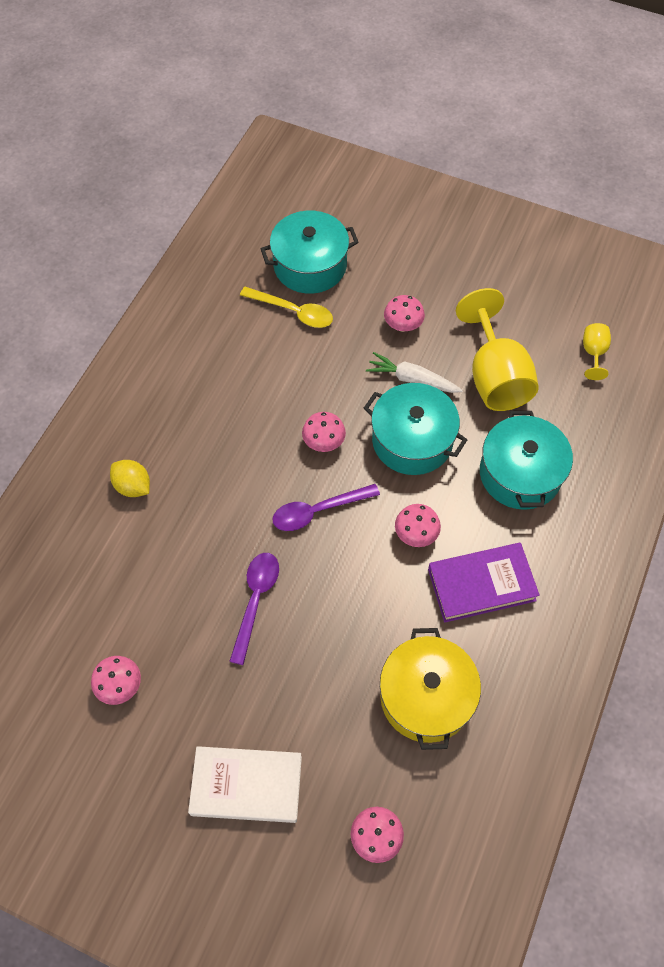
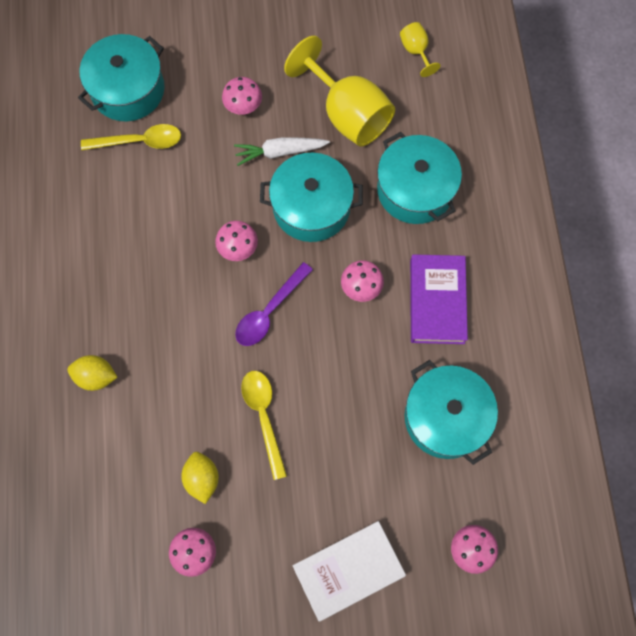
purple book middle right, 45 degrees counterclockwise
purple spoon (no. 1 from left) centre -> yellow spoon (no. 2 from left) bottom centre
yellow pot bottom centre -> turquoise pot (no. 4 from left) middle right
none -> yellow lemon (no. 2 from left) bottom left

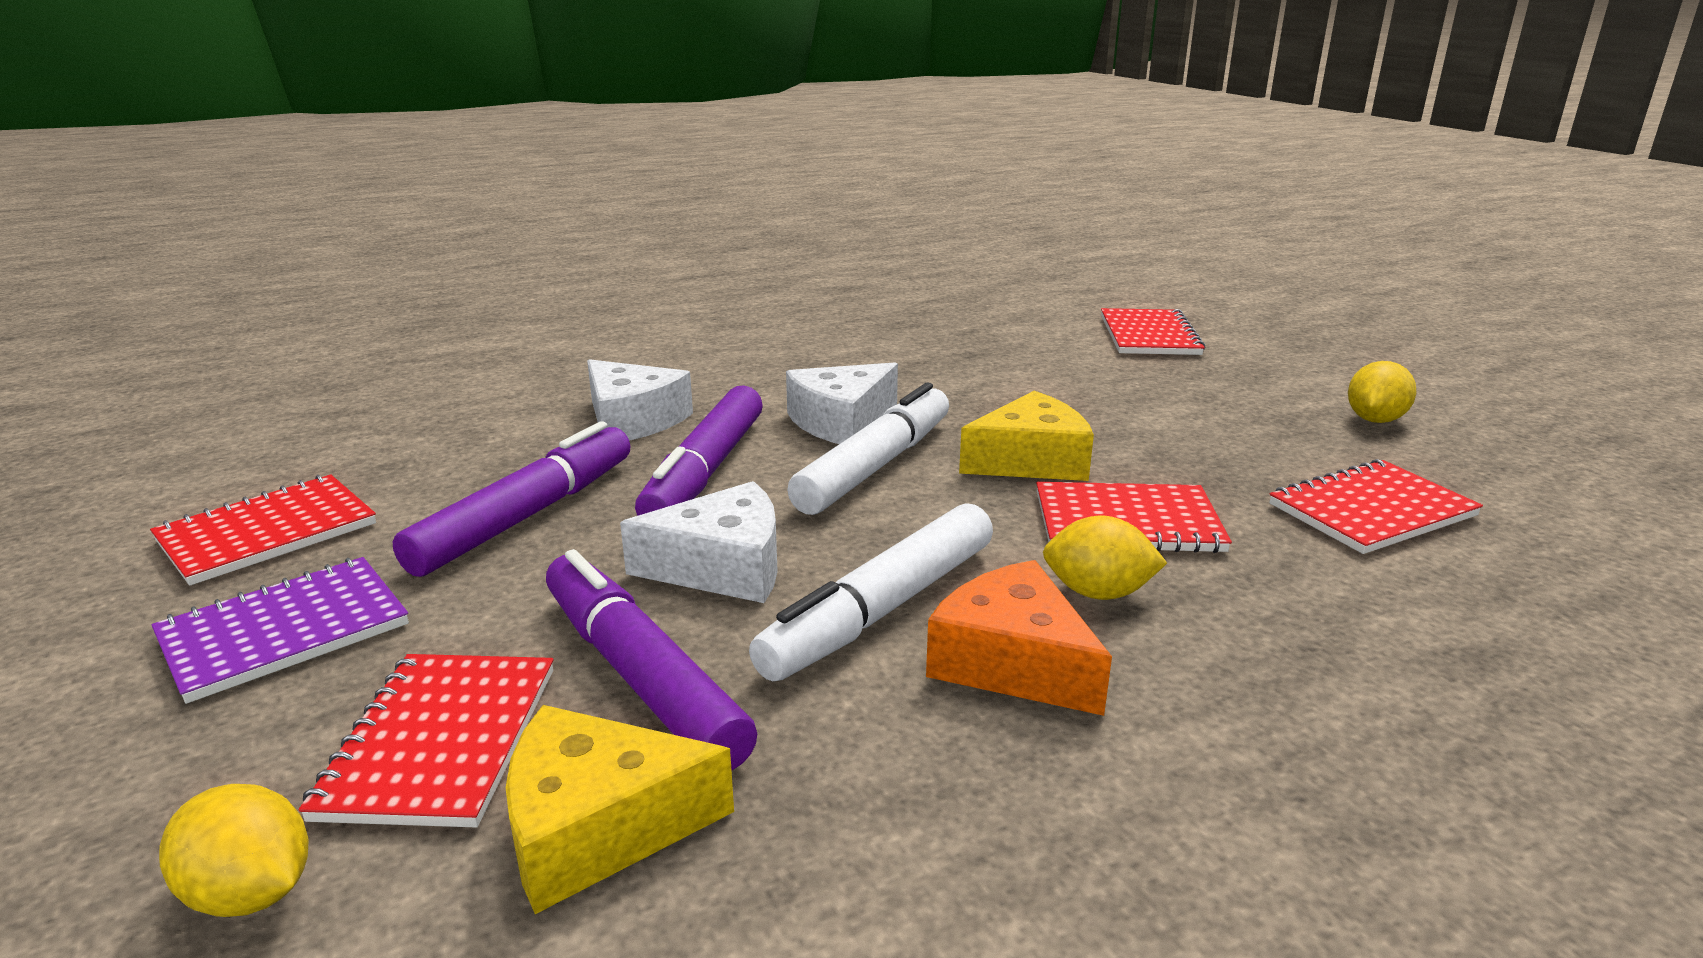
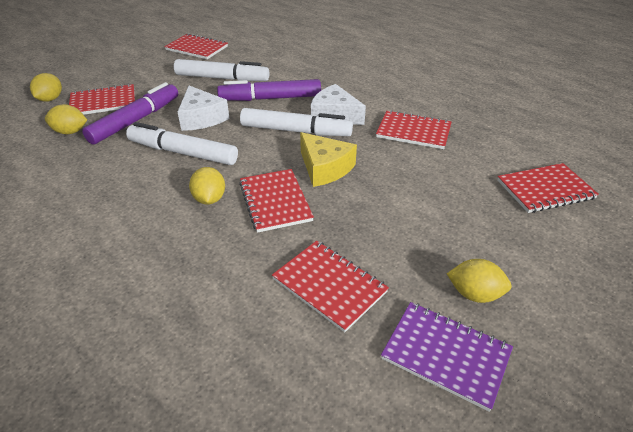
white cheese (no. 1 from left) centre -> none
purple marker (no. 1 from left) middle left -> white marker (no. 2 from left) top centre
purple notebook middle left -> purple notebook bottom right, shifted
orange cheese centre -> none
yellow cheese (no. 1 from left) bottom centre -> yellow lemon (no. 2 from left) top left
none -> red notebook (no. 5 from left) top centre

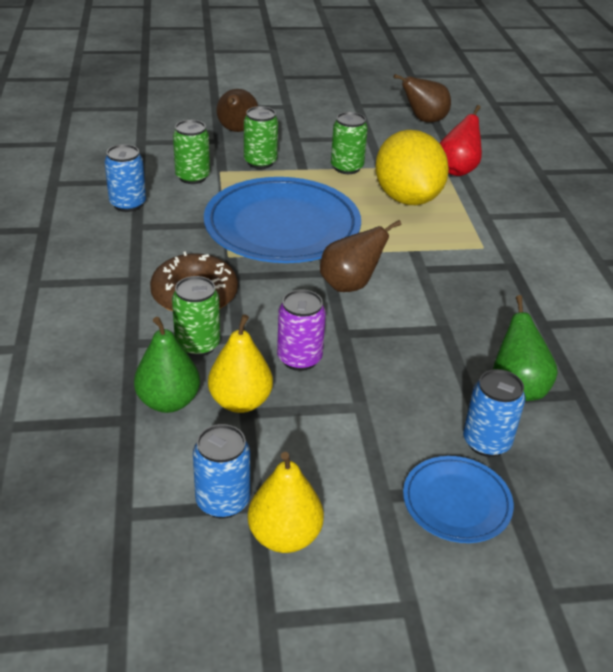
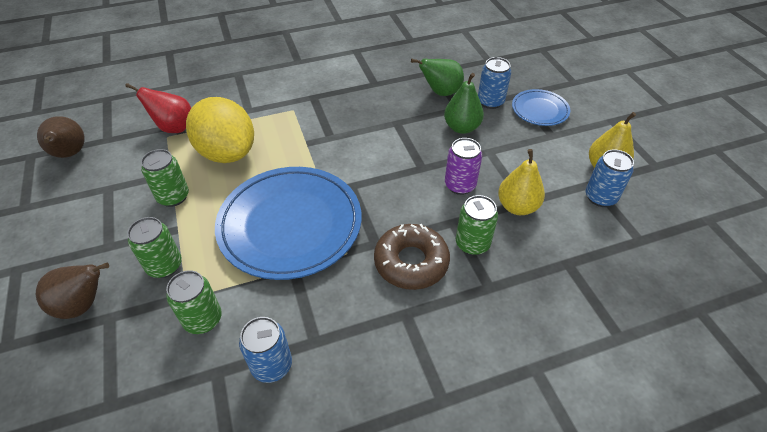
yellow lemon top right -> yellow lemon top left, 75 degrees clockwise
brown pear (no. 2 from left) centre -> none
green pear (no. 1 from left in the first image) middle left -> green pear (no. 2 from left) top centre, shifted

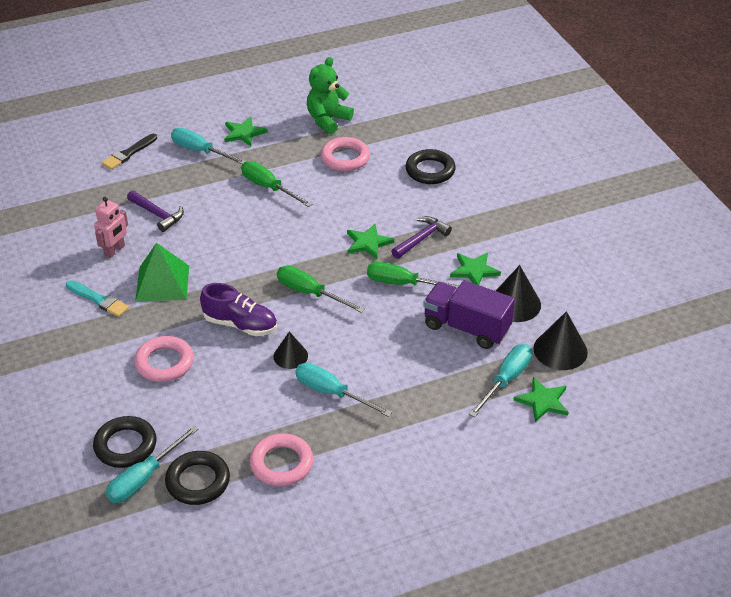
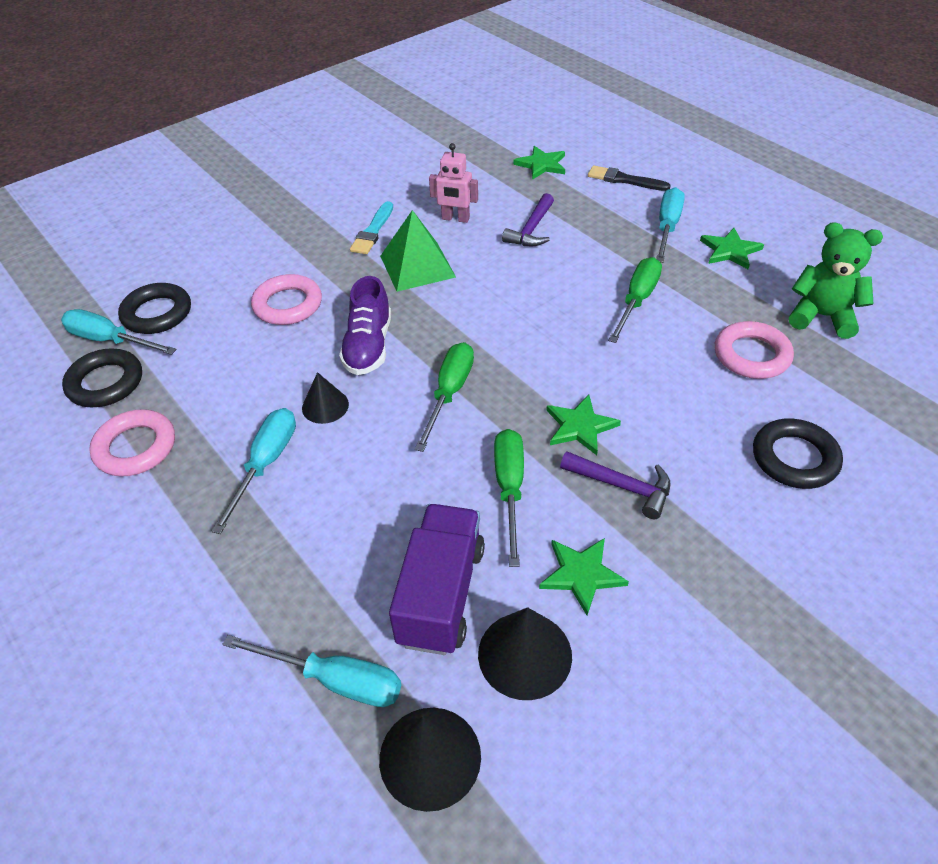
green star (no. 4 from left in the first image) bottom right -> green star (no. 1 from left) top centre, shifted

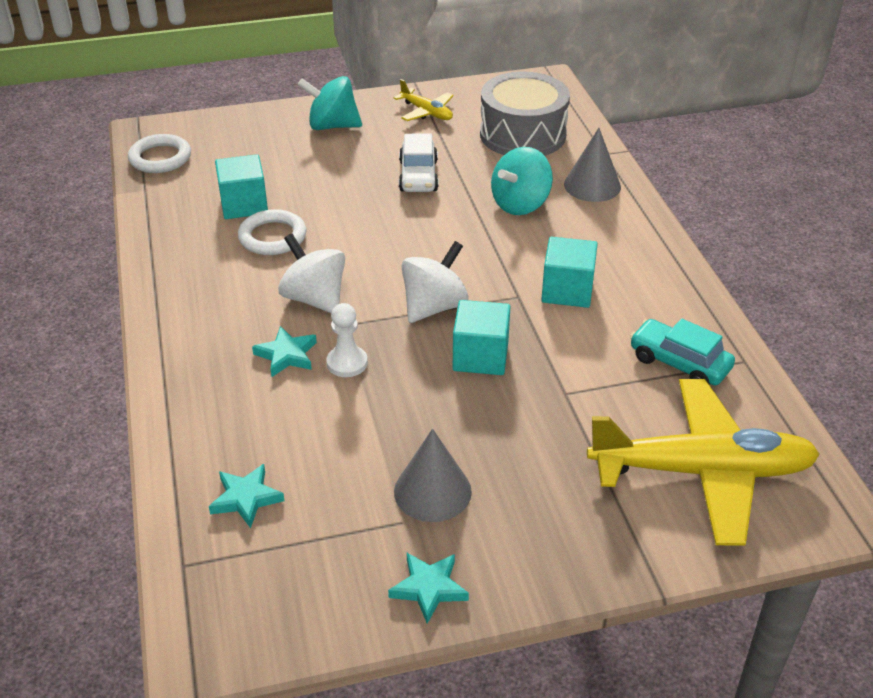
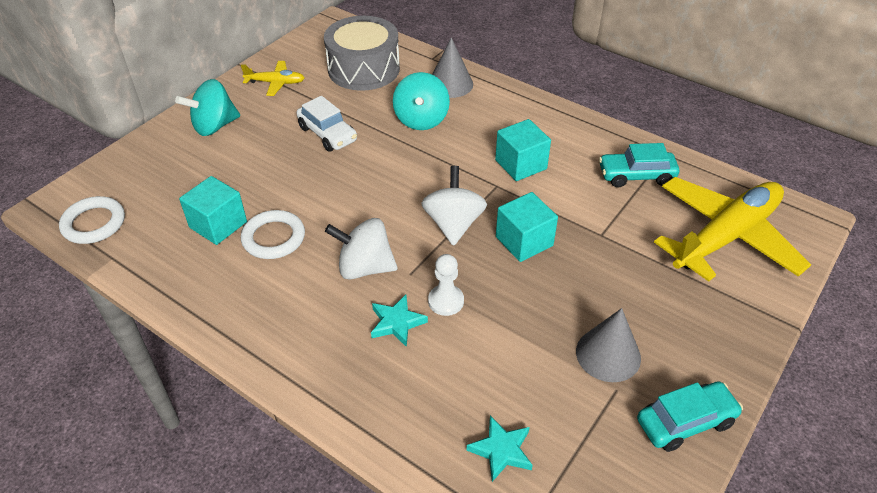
turquoise star (no. 3 from left) bottom centre -> turquoise car (no. 2 from left) bottom right

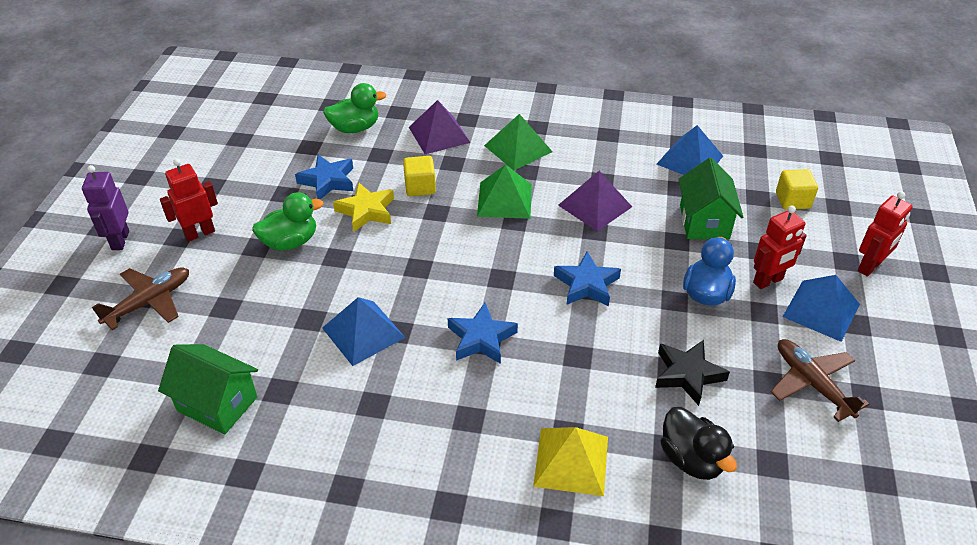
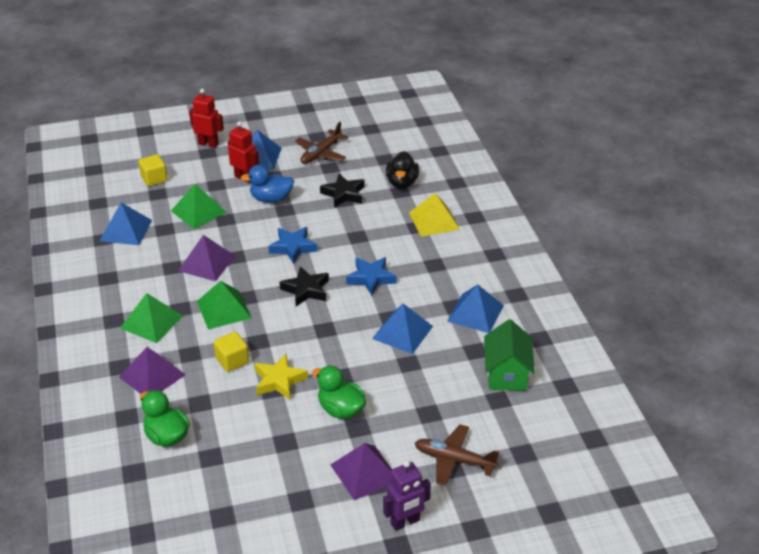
blue star (no. 1 from left) top left -> none
green house (no. 2 from left) middle right -> green pyramid (no. 2 from left) middle left
red robot (no. 1 from left) middle left -> purple pyramid (no. 3 from left) bottom centre
black duck bottom right -> black duck top centre, 150 degrees clockwise
none -> black star (no. 1 from left) centre
none -> blue pyramid (no. 4 from left) centre

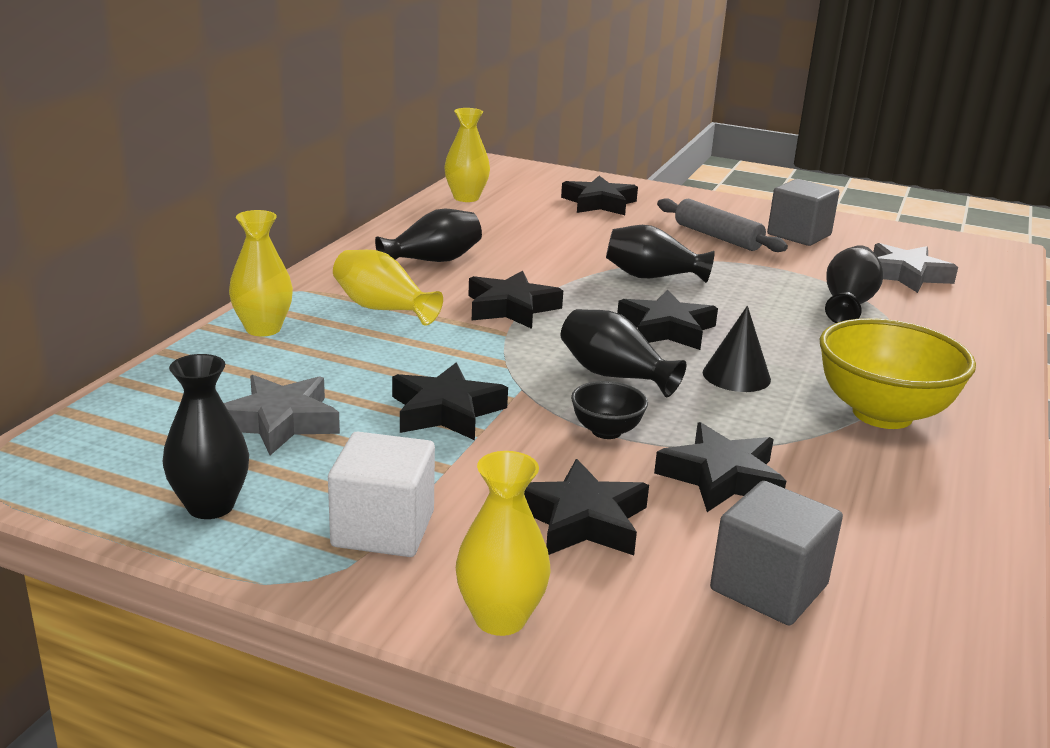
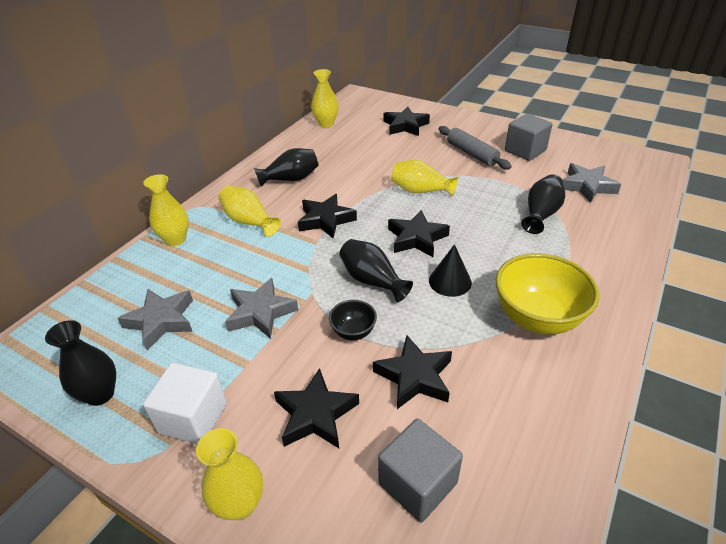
black vase (no. 4 from left) centre -> yellow vase (no. 5 from left) top centre
black star (no. 1 from left) centre -> grey star (no. 2 from left) centre

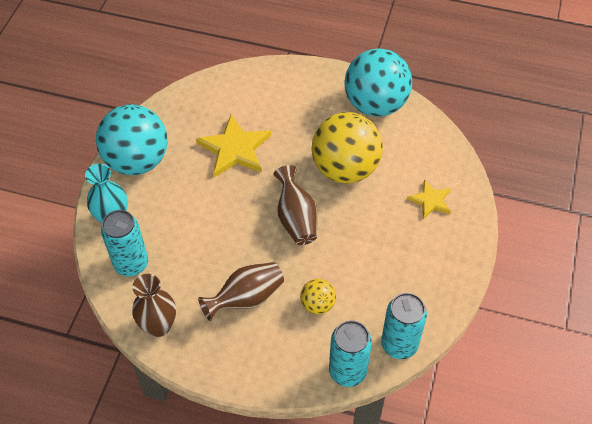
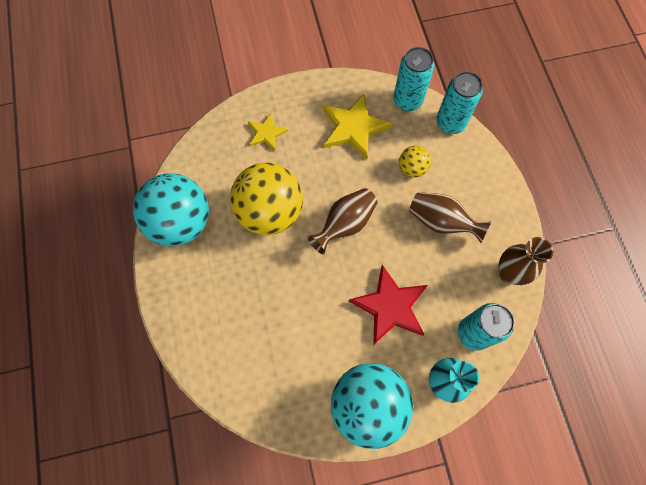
yellow star (no. 1 from left in the first image) centre -> yellow star (no. 2 from left) top centre, shifted
none -> red star centre

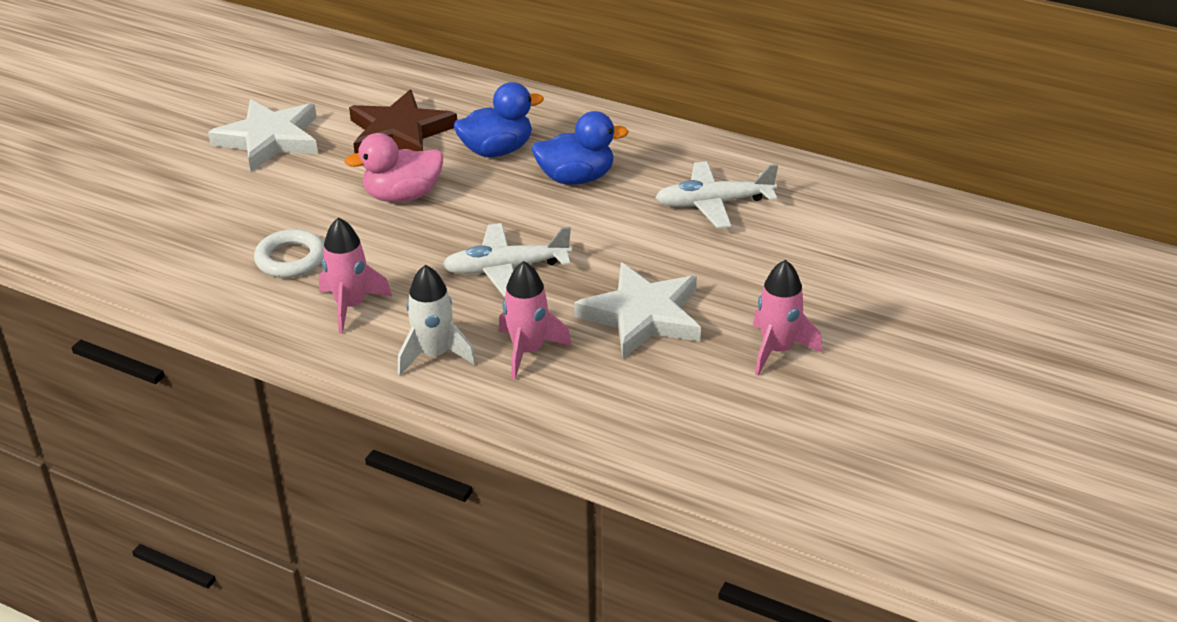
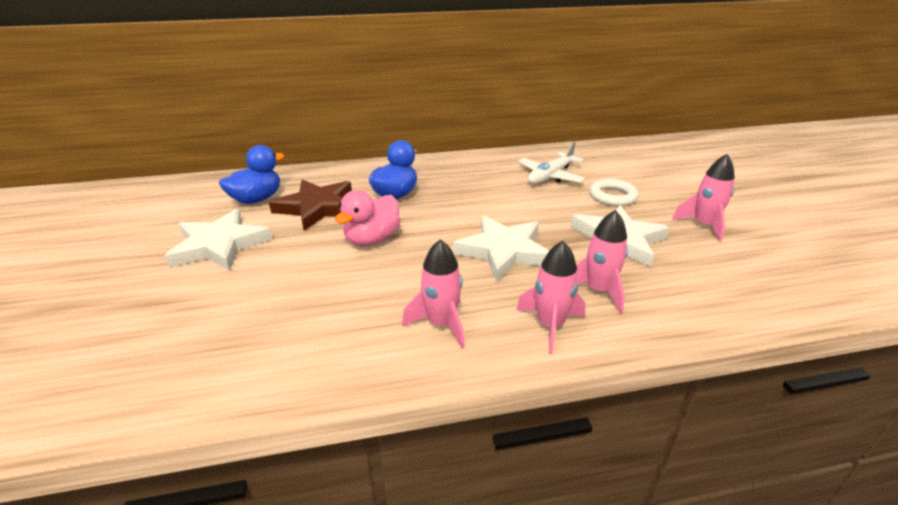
blue duck (no. 2 from left in the first image) top centre -> blue duck (no. 1 from left) middle left, shifted
white plane (no. 1 from left) centre -> white star (no. 2 from left) centre
white ring middle left -> white ring middle right, shifted
white rocket centre -> pink rocket (no. 2 from left) centre

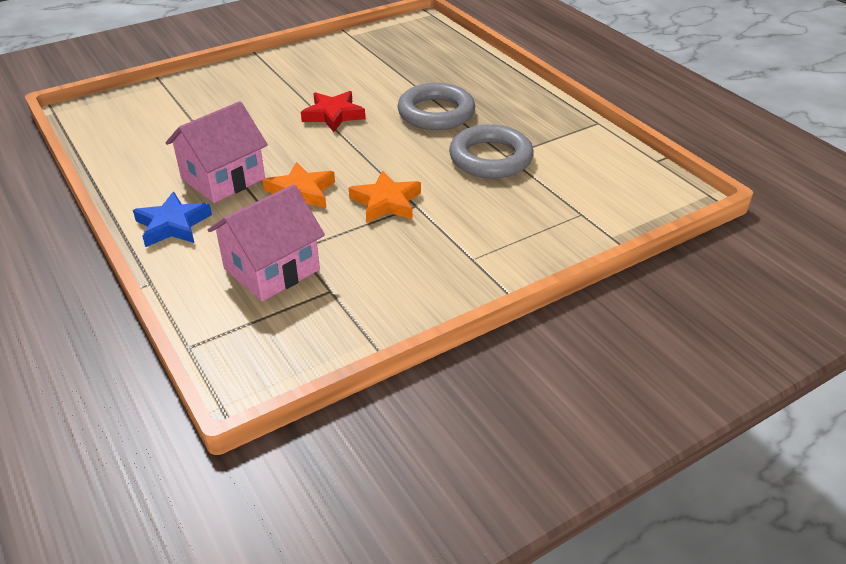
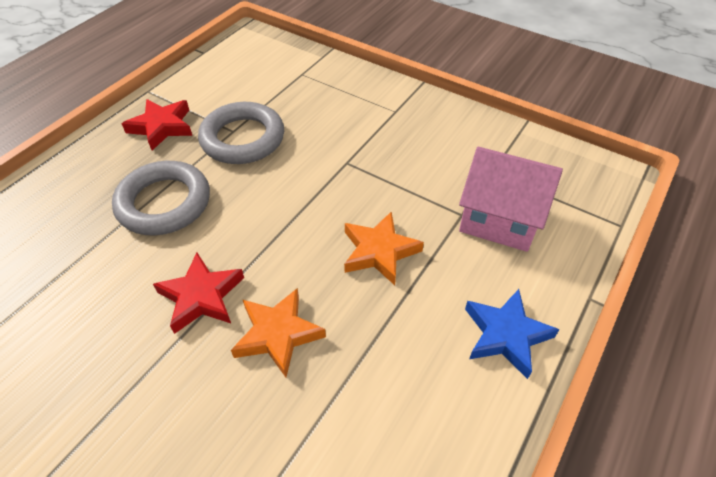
pink house (no. 1 from left) top left -> none
orange star (no. 2 from left in the first image) centre -> orange star (no. 1 from left) bottom centre, shifted
none -> red star (no. 1 from left) top left

